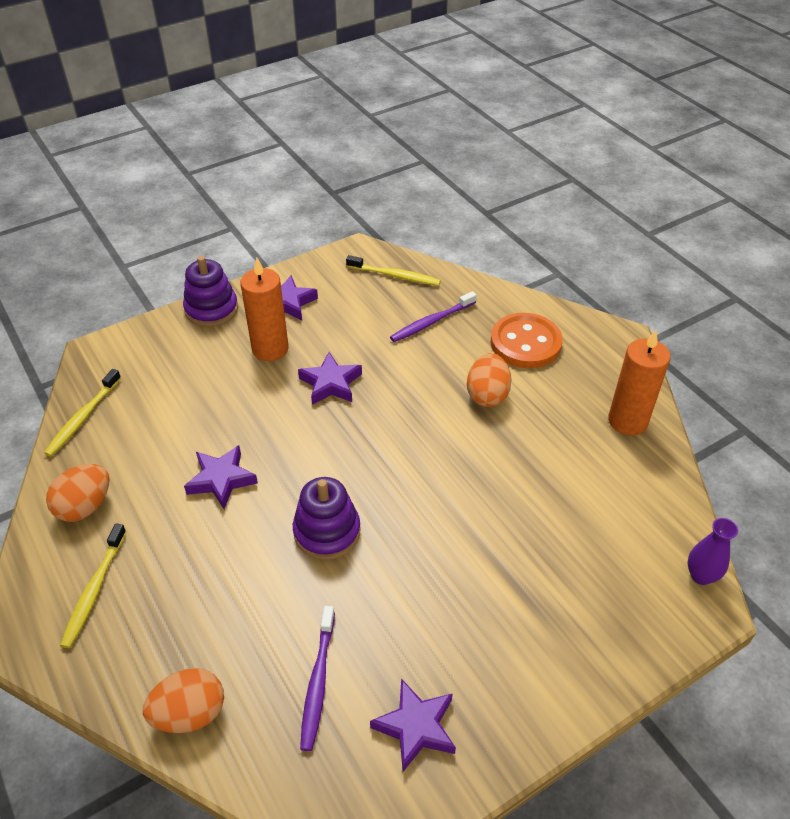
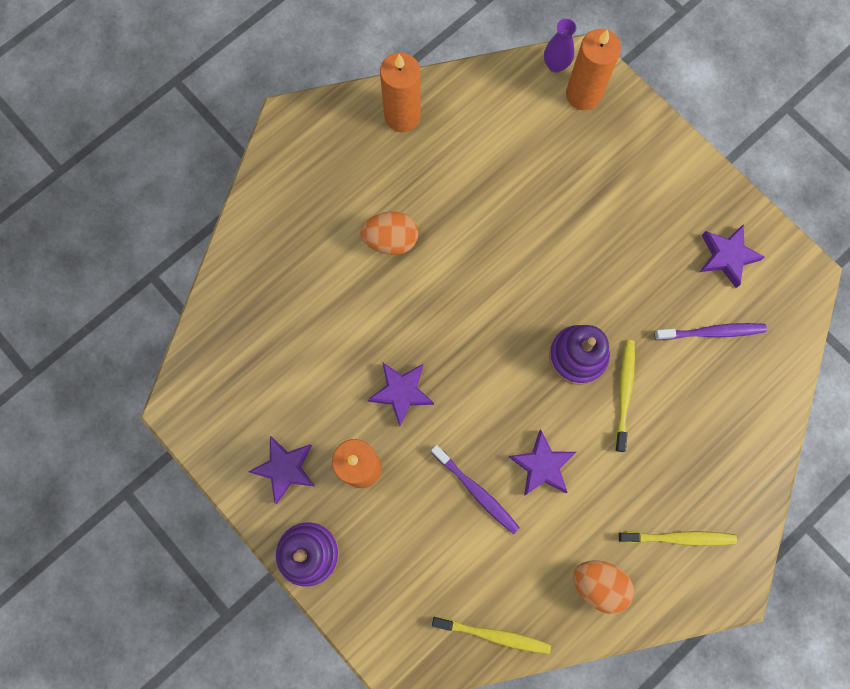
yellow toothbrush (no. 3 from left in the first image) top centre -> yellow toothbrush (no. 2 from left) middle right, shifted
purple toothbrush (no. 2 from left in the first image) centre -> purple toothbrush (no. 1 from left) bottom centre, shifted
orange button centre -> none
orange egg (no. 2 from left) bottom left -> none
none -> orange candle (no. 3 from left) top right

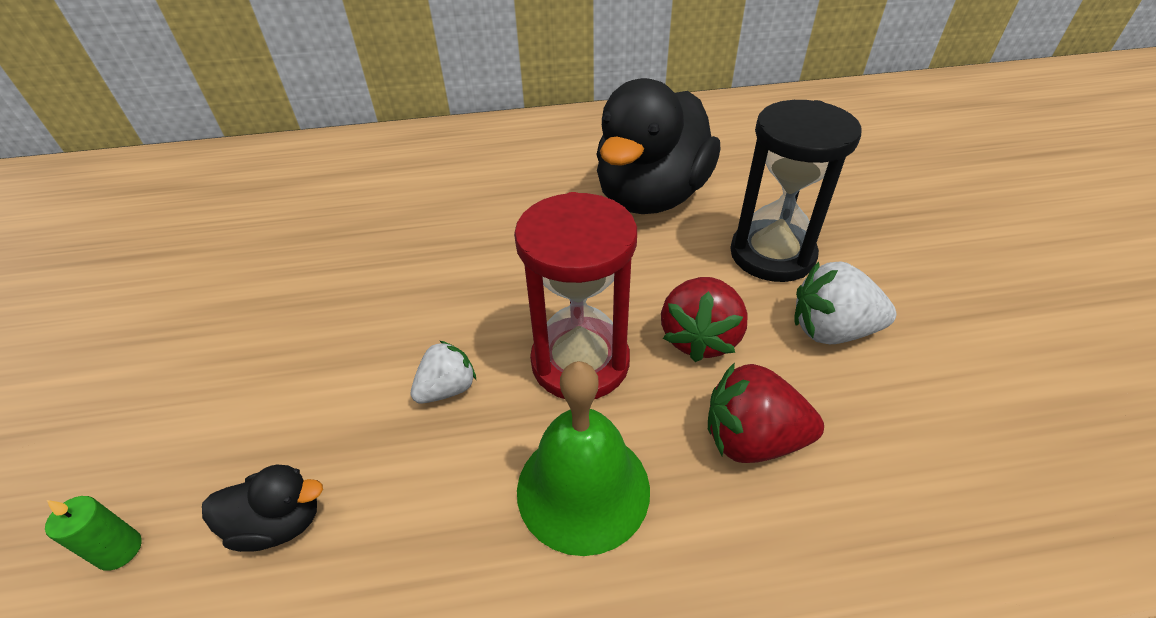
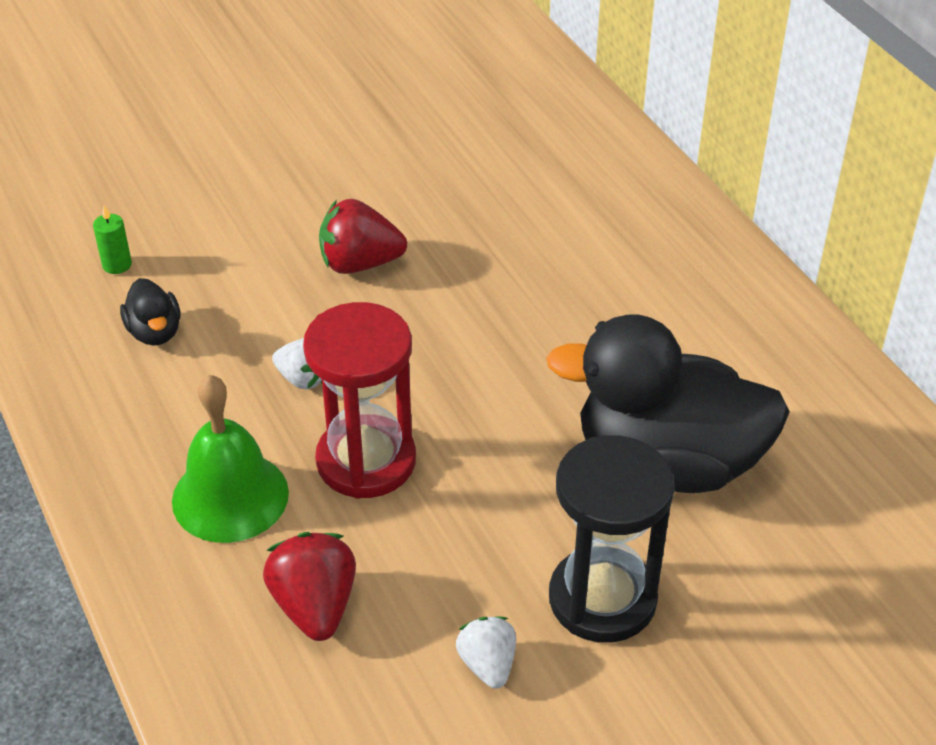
white strawberry (no. 2 from left) middle right -> white strawberry (no. 2 from left) bottom centre, x0.64
red strawberry (no. 1 from left in the first image) centre -> red strawberry (no. 2 from left) top centre, shifted

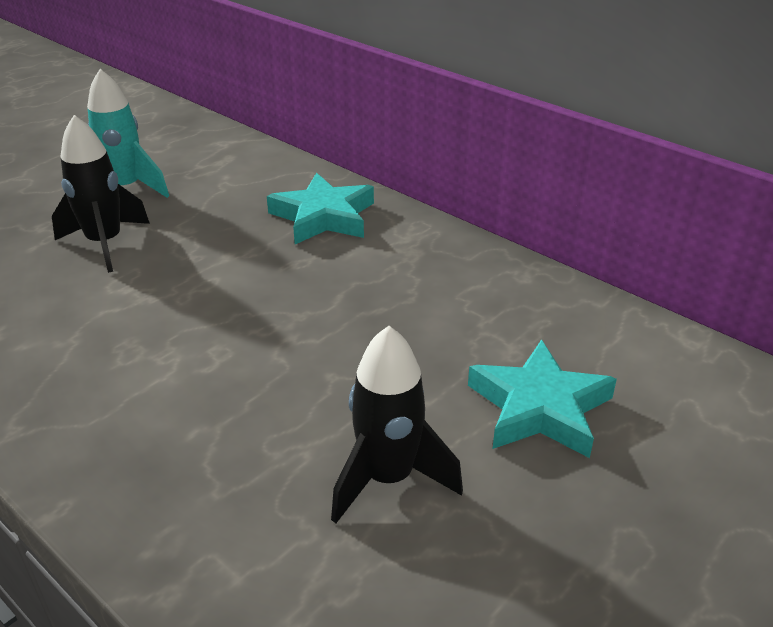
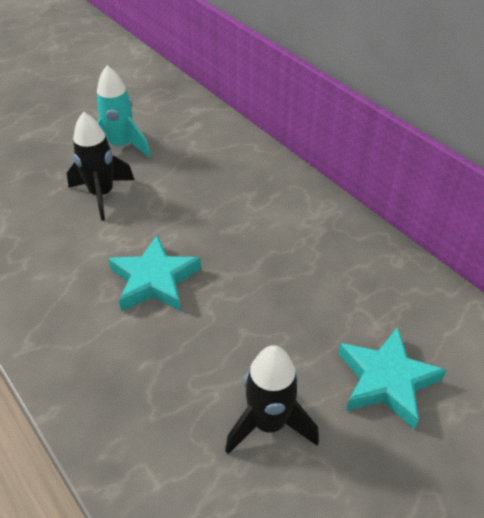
turquoise star (no. 1 from left) top centre -> turquoise star (no. 1 from left) middle left, shifted

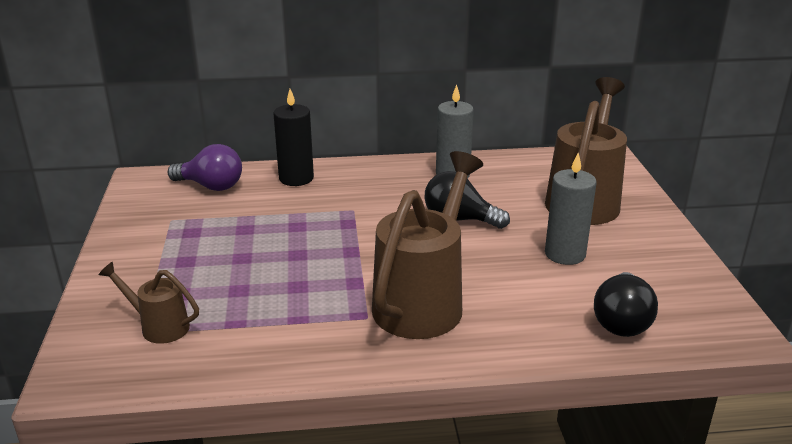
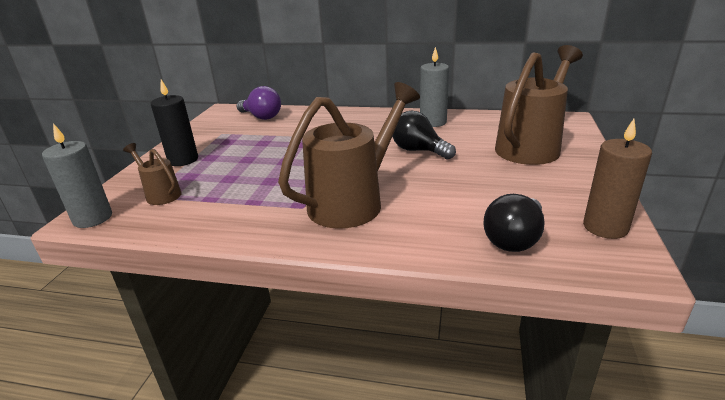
black candle top centre -> black candle top left, shifted
grey candle (no. 2 from left in the first image) middle right -> grey candle (no. 1 from left) middle left, shifted
none -> brown candle middle right

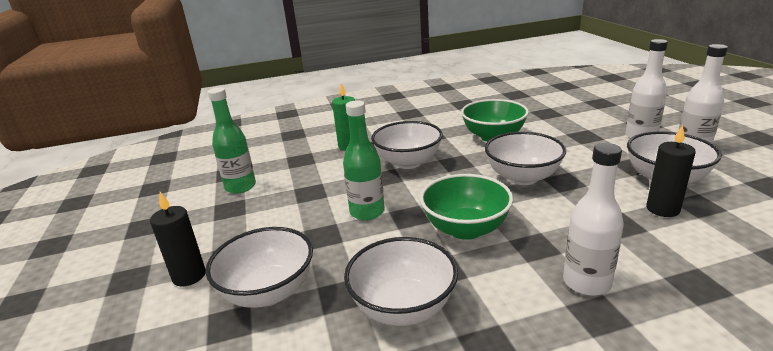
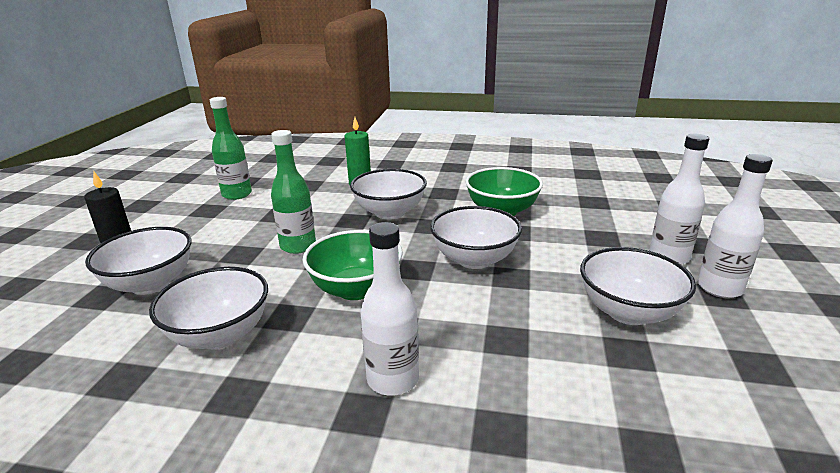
black candle (no. 2 from left) middle right -> none

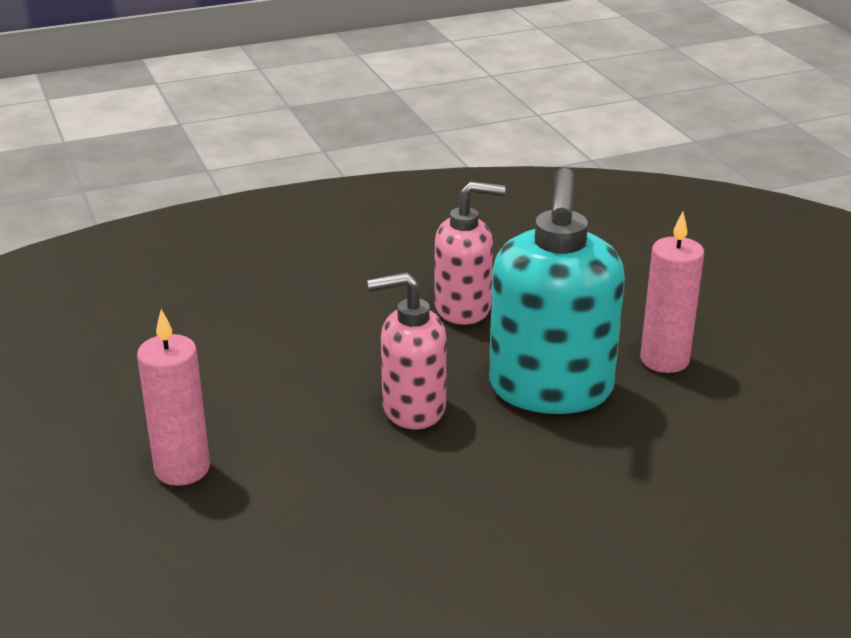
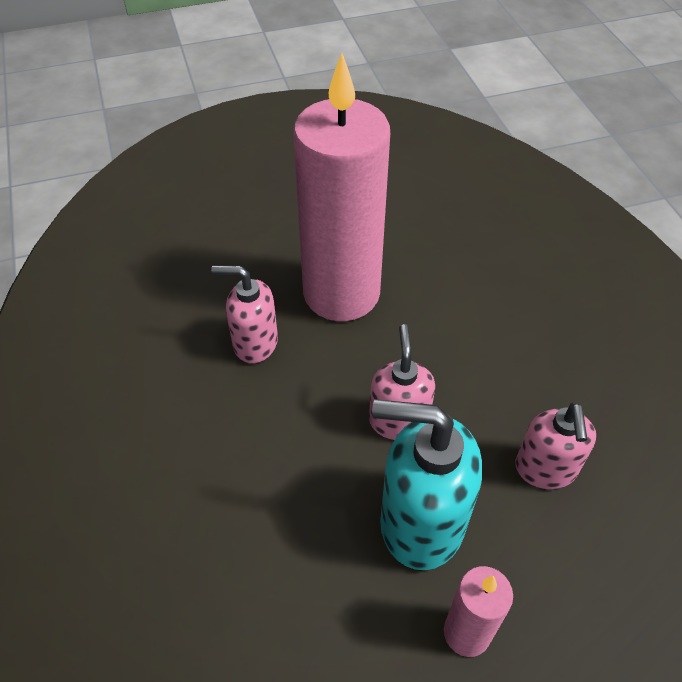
pink candle (no. 1 from left) middle left -> pink candle (no. 1 from left) top centre, x2.23
none -> pink soap dispenser (no. 1 from left) centre

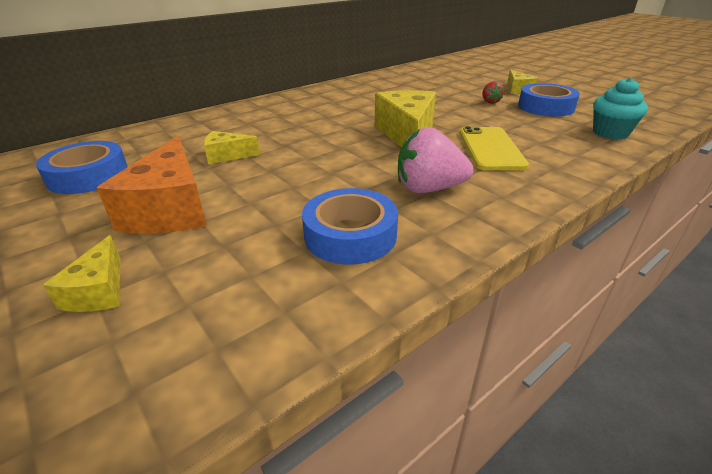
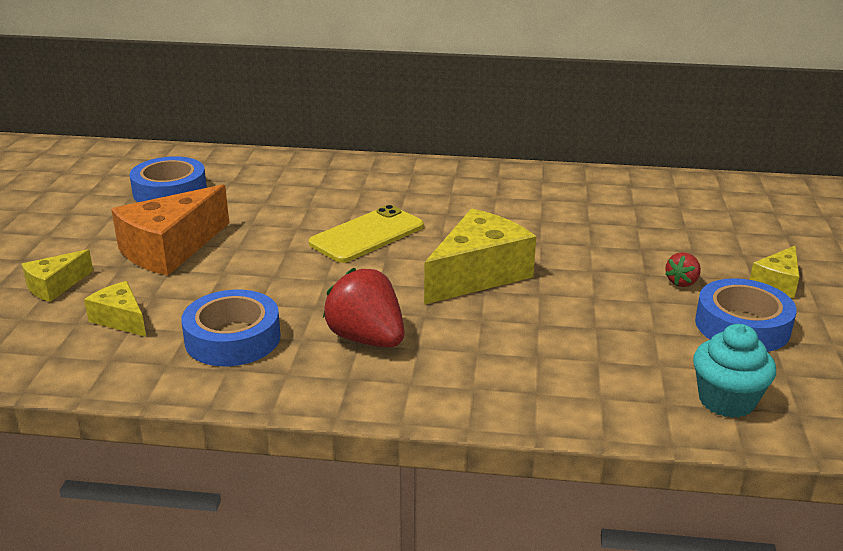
yellow phone top right -> yellow phone centre, shifted
pink strawberry centre -> red strawberry (no. 1 from left) centre
yellow cheese (no. 2 from left) top left -> yellow cheese (no. 2 from left) middle left, shifted

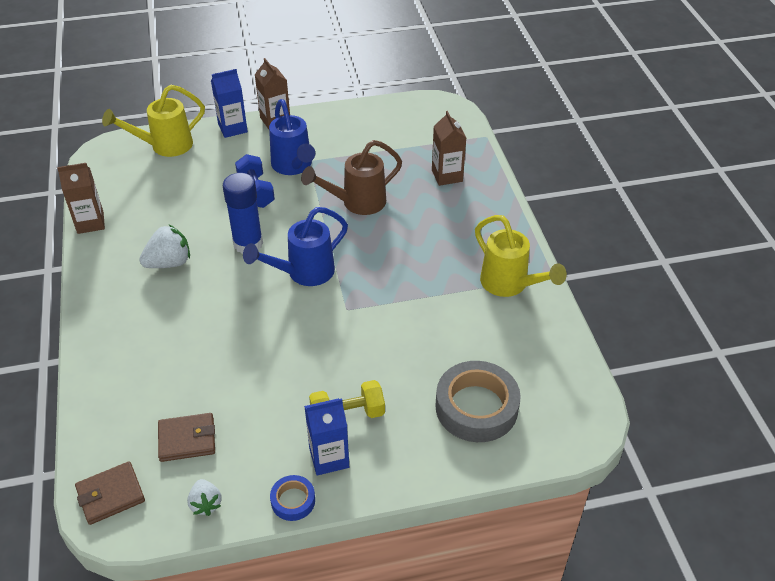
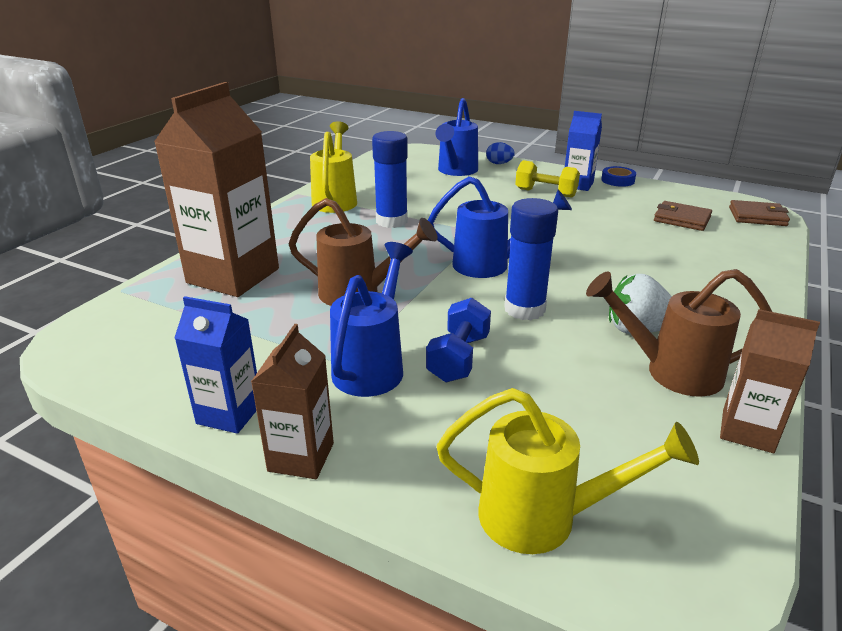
blue carton (no. 1 from left) top left -> blue carton (no. 1 from left) middle left, shifted
brown carton (no. 3 from left in the first image) top centre -> brown carton (no. 1 from left) top left, x1.89
grey tape bottom centre -> blue watering can (no. 2 from left) top centre
white strawberry (no. 2 from left) bottom left -> none
none -> blue glue stick (no. 1 from left) top centre
none -> blue egg top centre
none -> brown watering can (no. 2 from left) middle right

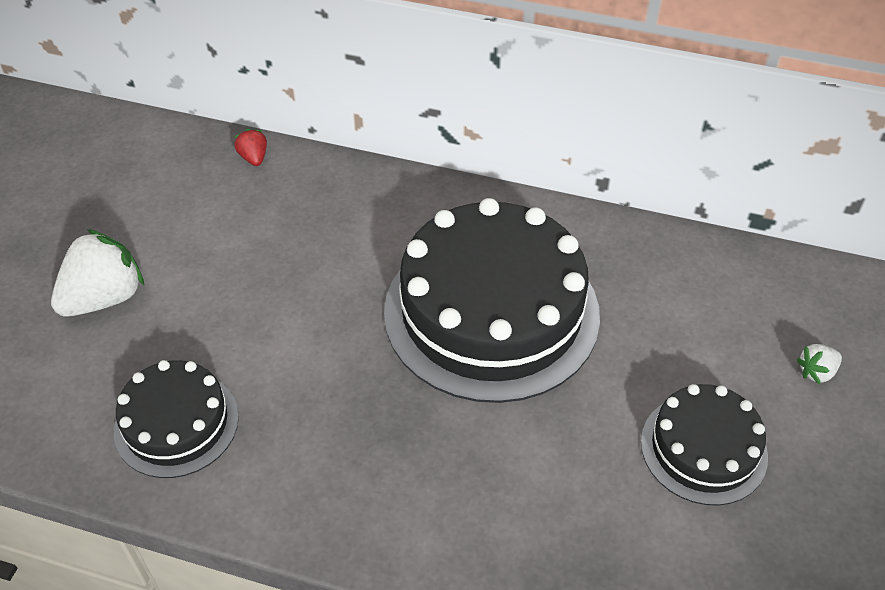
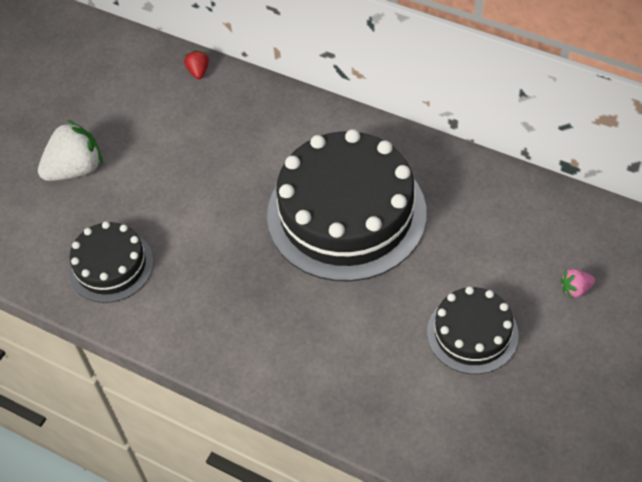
white strawberry (no. 2 from left) middle right -> pink strawberry middle right

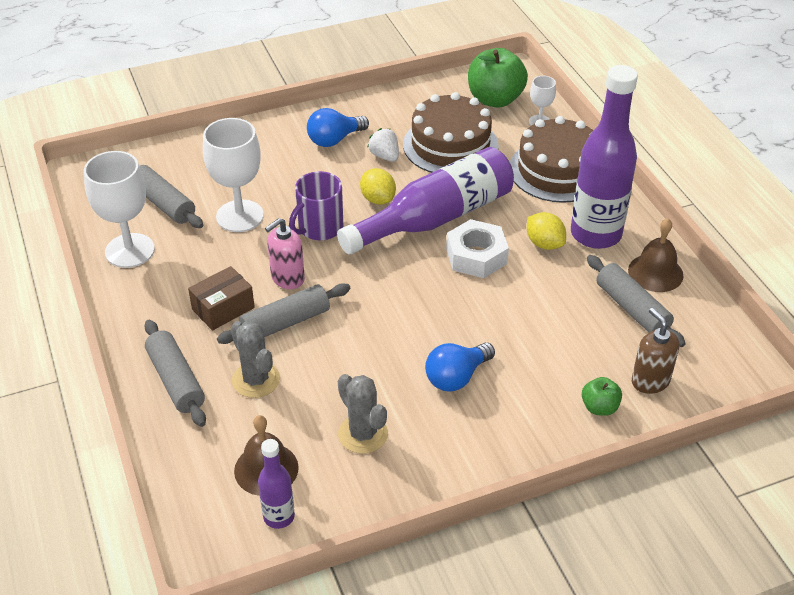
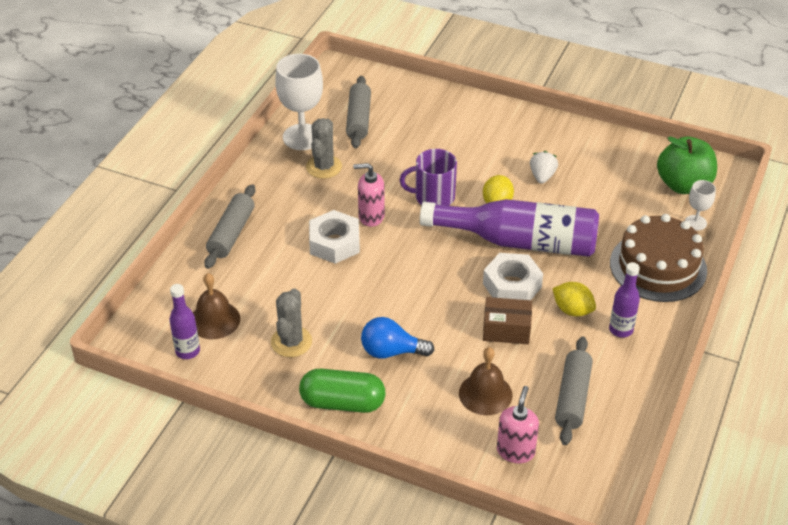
purple bottle (no. 3 from left) top right -> purple bottle (no. 3 from left) middle right, x0.48
brown cake (no. 1 from left) top centre -> none
blue light bulb (no. 1 from left) top centre -> none
white goblet (no. 2 from left) top left -> none
yellow lemon (no. 2 from left) middle right, 60 degrees counterclockwise
brown bell (no. 2 from left) middle right -> brown bell (no. 2 from left) bottom centre, shifted
brown box middle left -> brown box centre, shifted
grey rolling pin (no. 3 from left) centre -> white nut (no. 1 from left) centre
brown soap dispenser middle right -> pink soap dispenser (no. 2 from left) bottom centre
grey cactus (no. 1 from left in the first image) middle left -> grey cactus (no. 2 from left) top centre, shifted
green apple (no. 2 from left) middle right -> none
none -> green capsule bottom centre

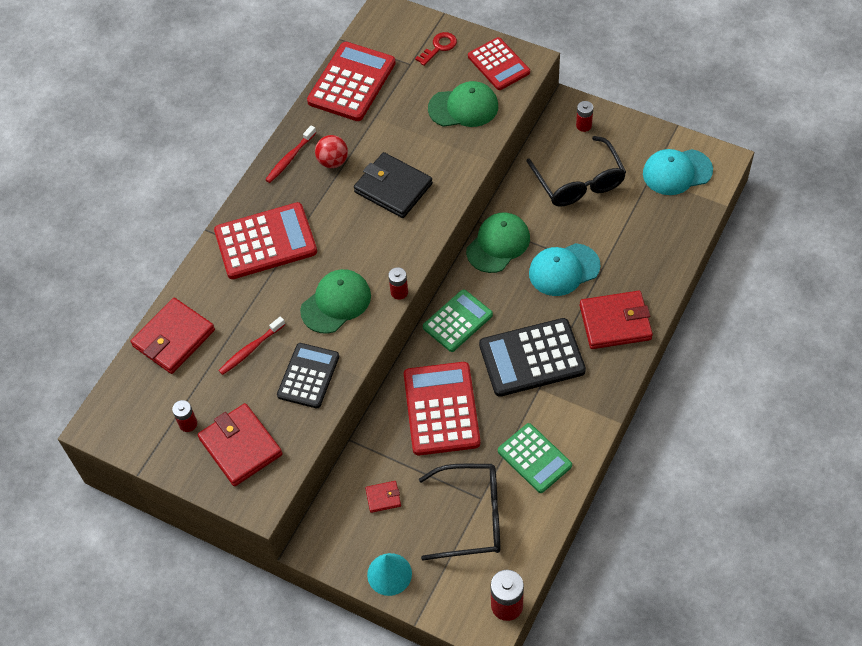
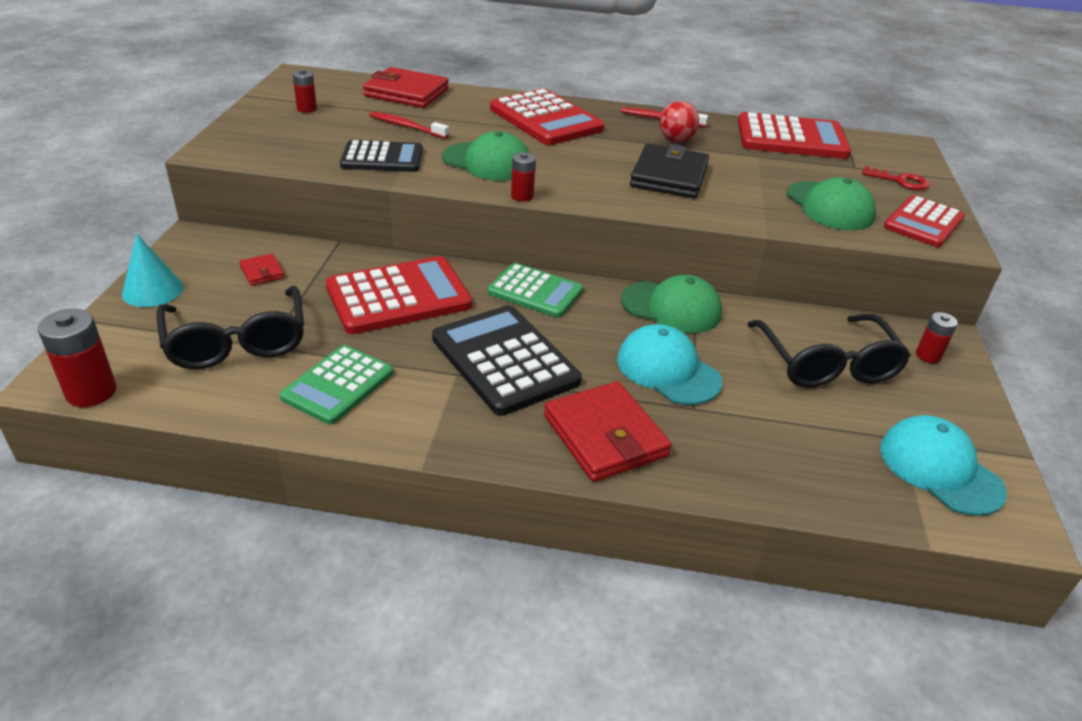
black glasses (no. 2 from left) top right -> black glasses (no. 2 from left) middle right, 60 degrees counterclockwise
red wallet (no. 2 from left) bottom left -> none

